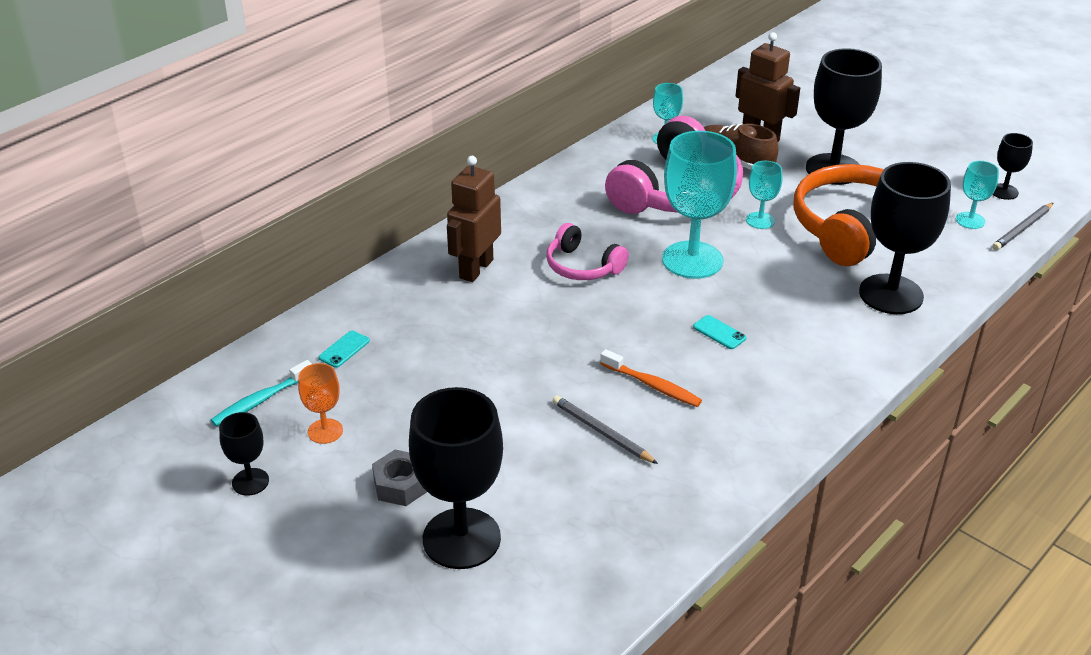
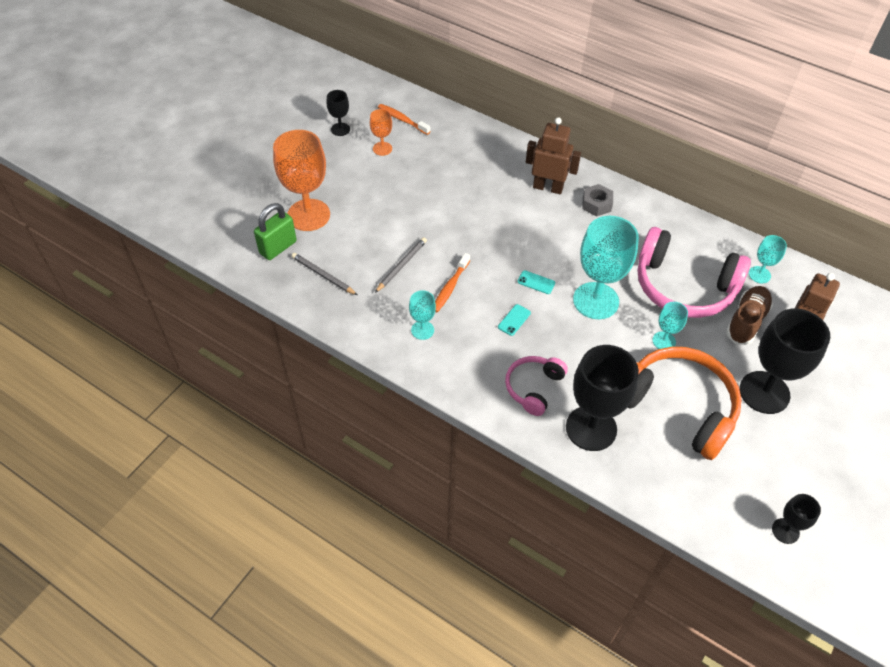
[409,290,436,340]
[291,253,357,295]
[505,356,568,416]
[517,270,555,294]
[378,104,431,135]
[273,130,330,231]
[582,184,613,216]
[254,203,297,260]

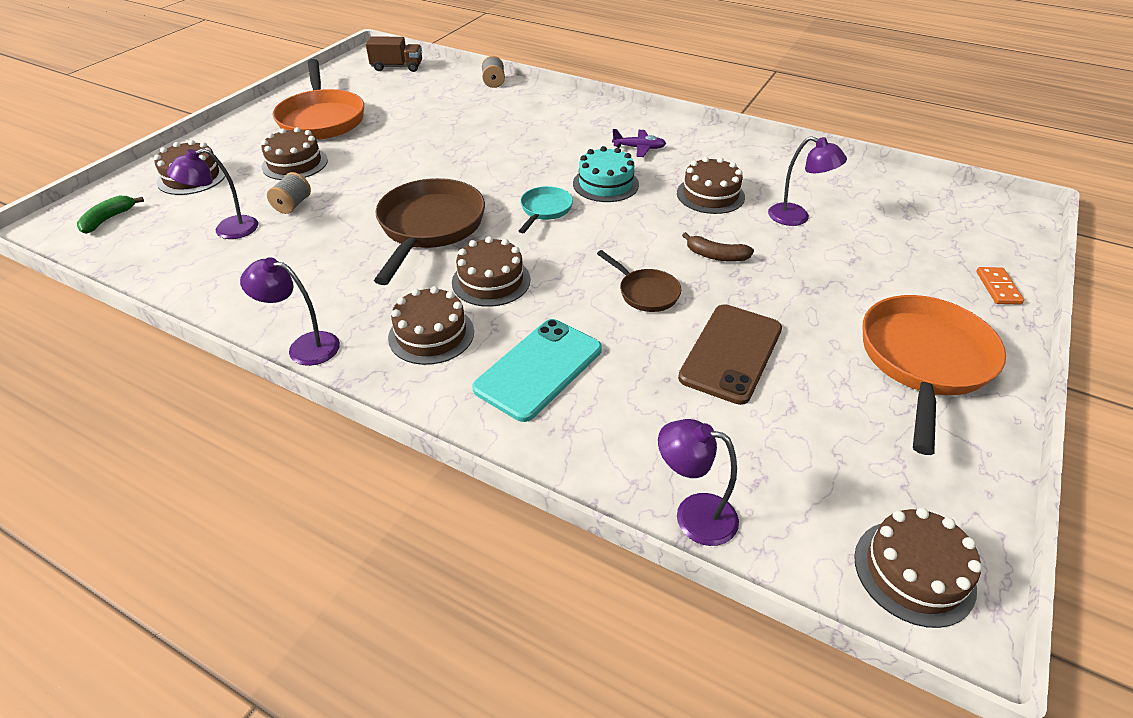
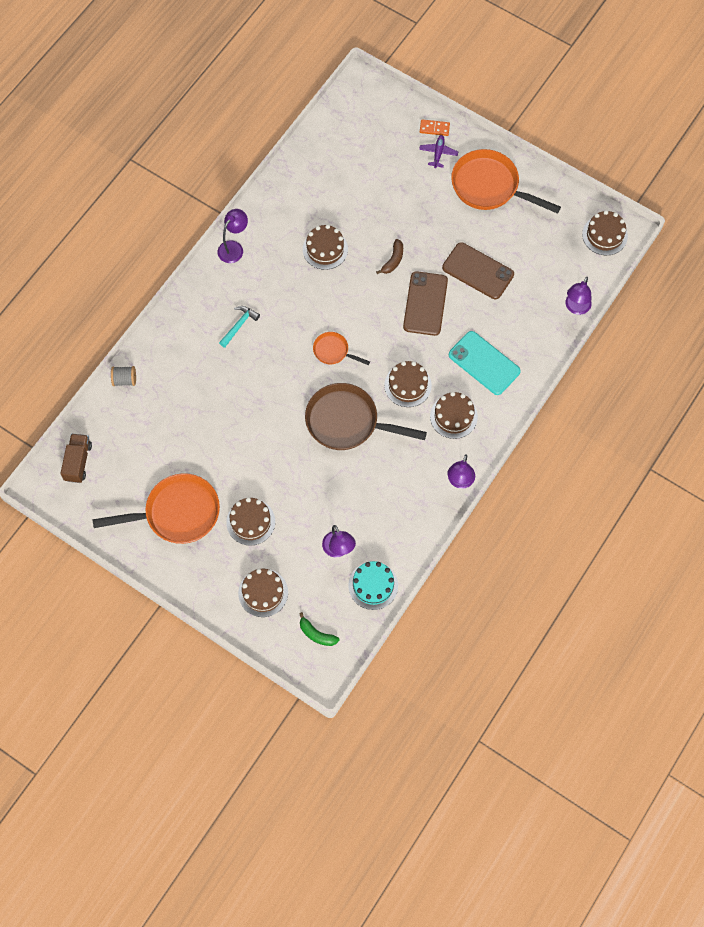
[419,135,458,168]
[218,209,248,263]
[348,561,398,610]
[267,172,311,214] (first image)
[313,332,370,365]
[403,271,448,336]
[219,306,260,348]

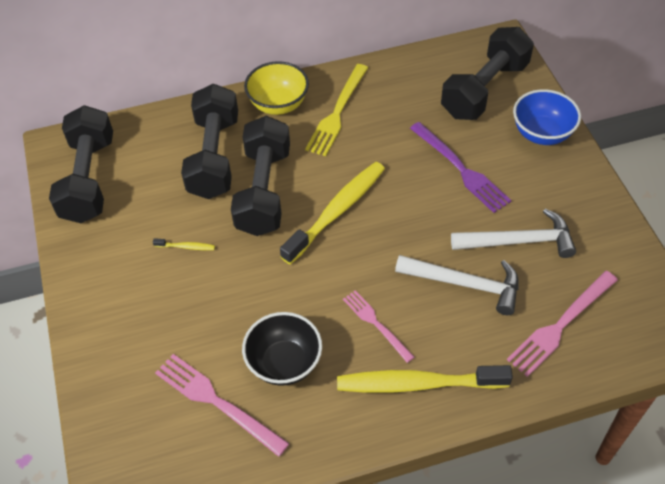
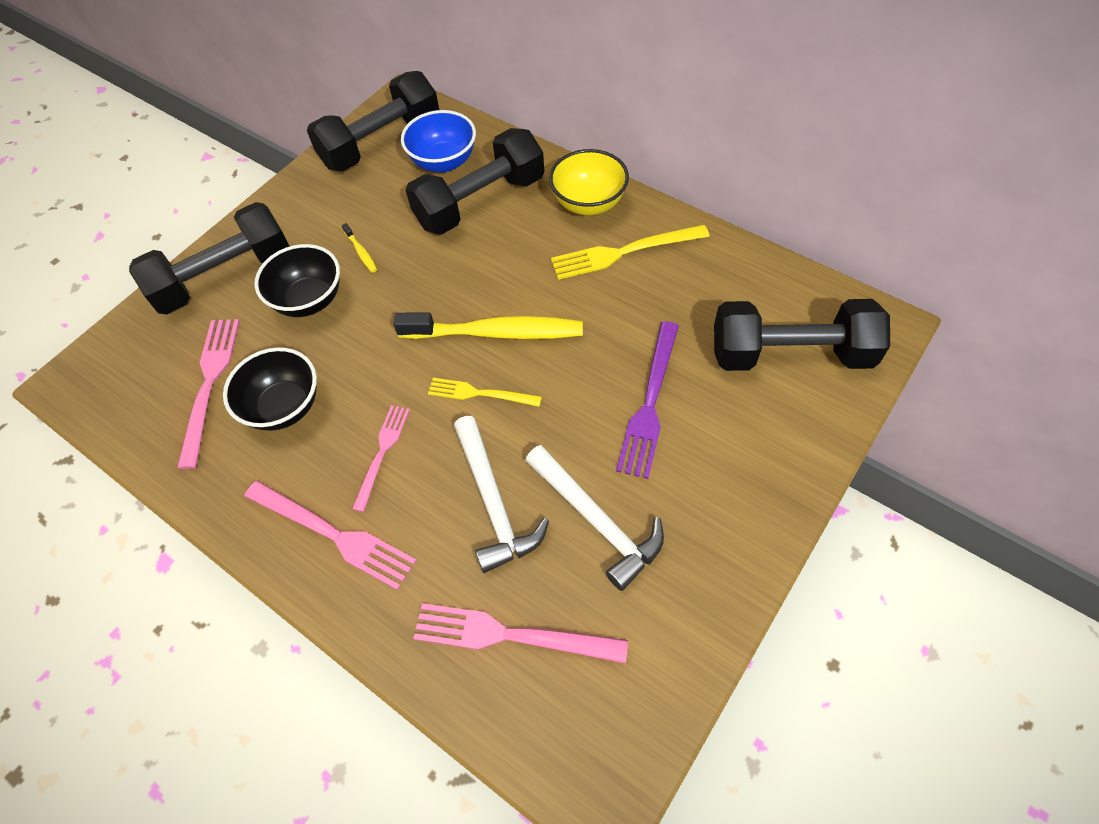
[401,110,476,173]
[129,202,290,314]
[244,481,417,590]
[255,244,340,317]
[428,378,542,407]

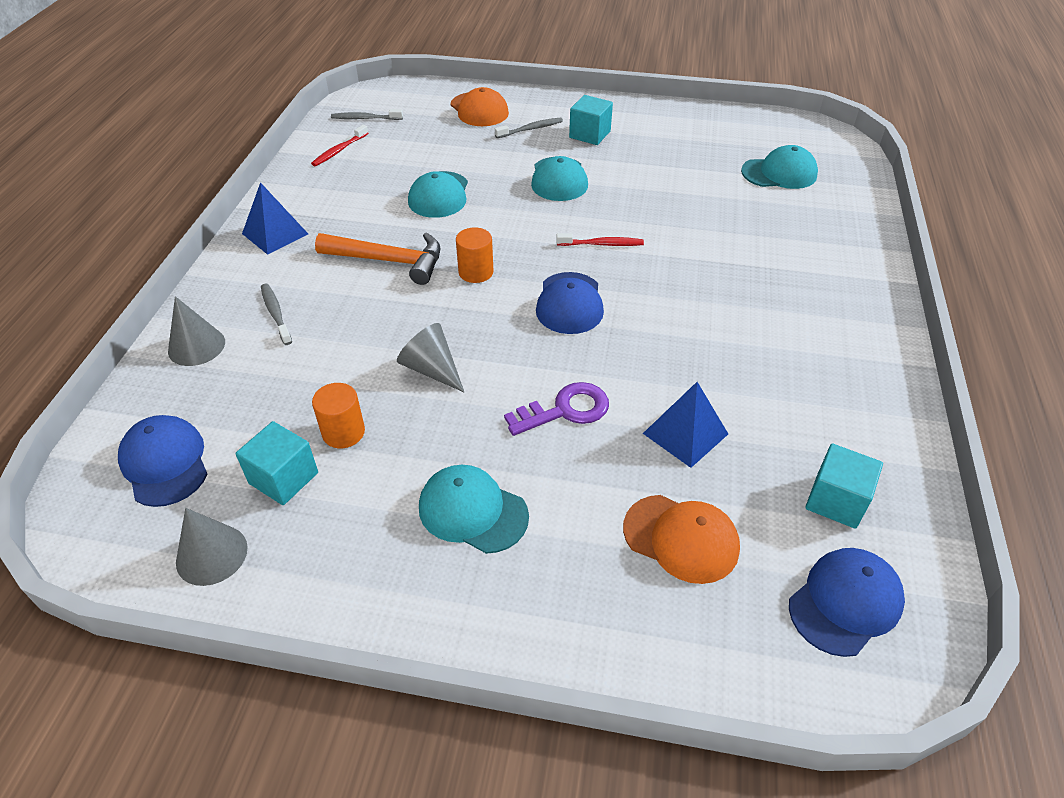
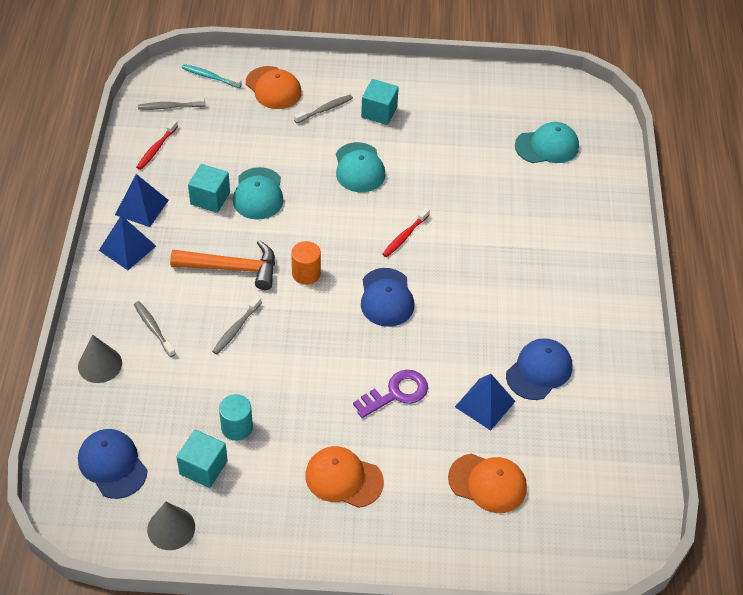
[383,208,430,257]
[397,323,464,392] (first image)
[219,394,253,441]
[188,164,230,213]
[305,446,384,508]
[506,338,572,400]
[182,64,242,88]
[115,174,169,227]
[212,296,262,354]

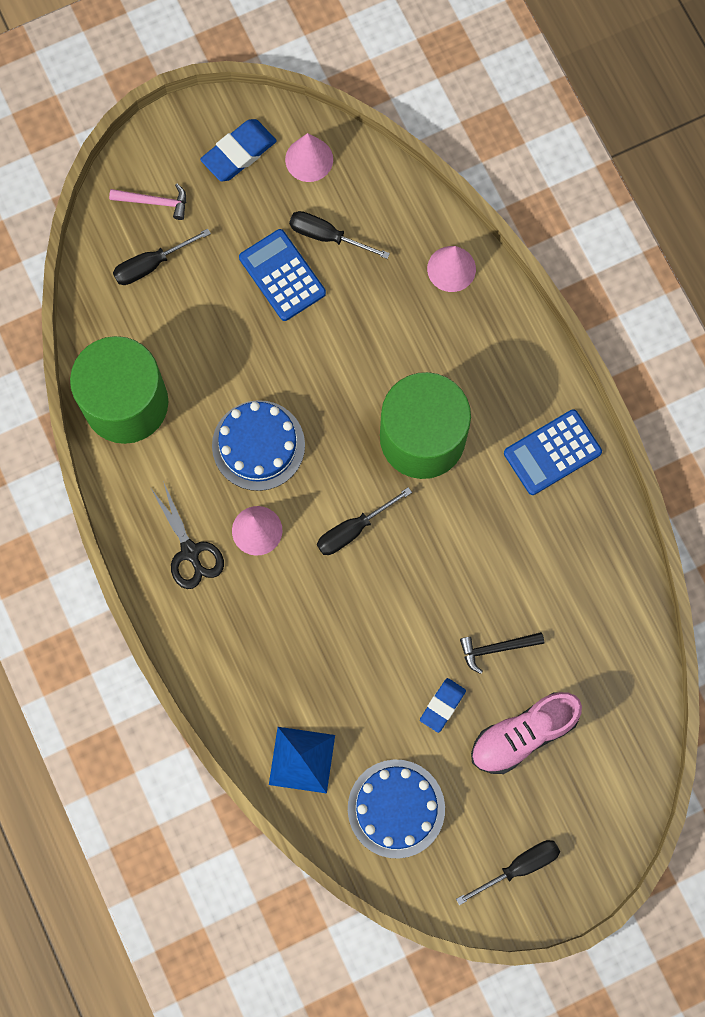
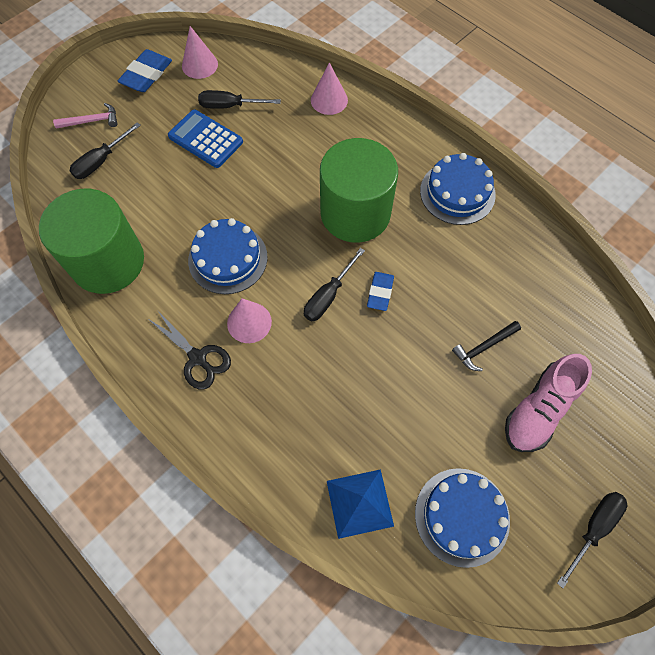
[420,153,496,225]
[367,272,394,311]

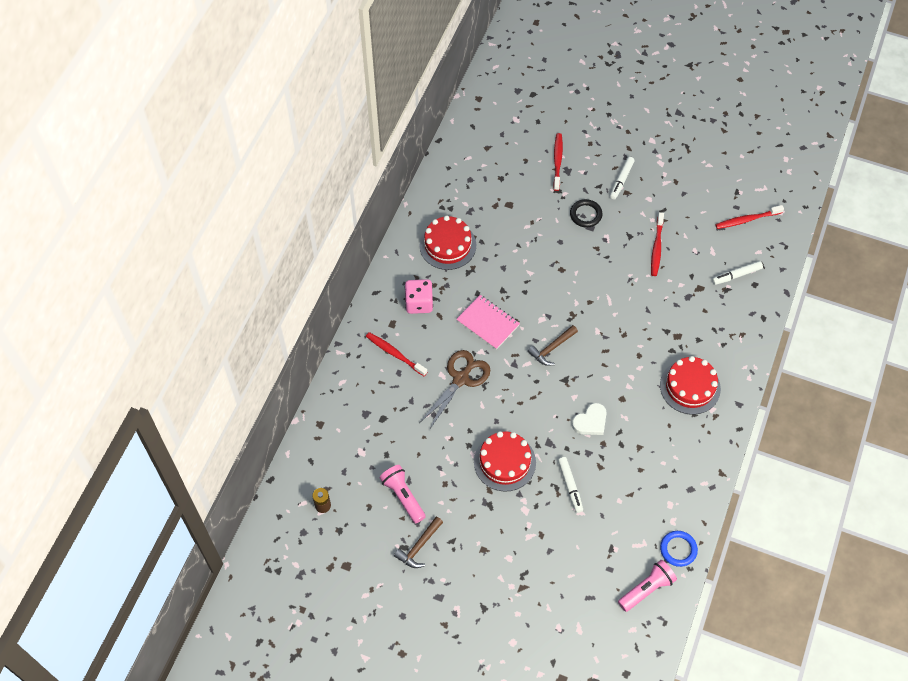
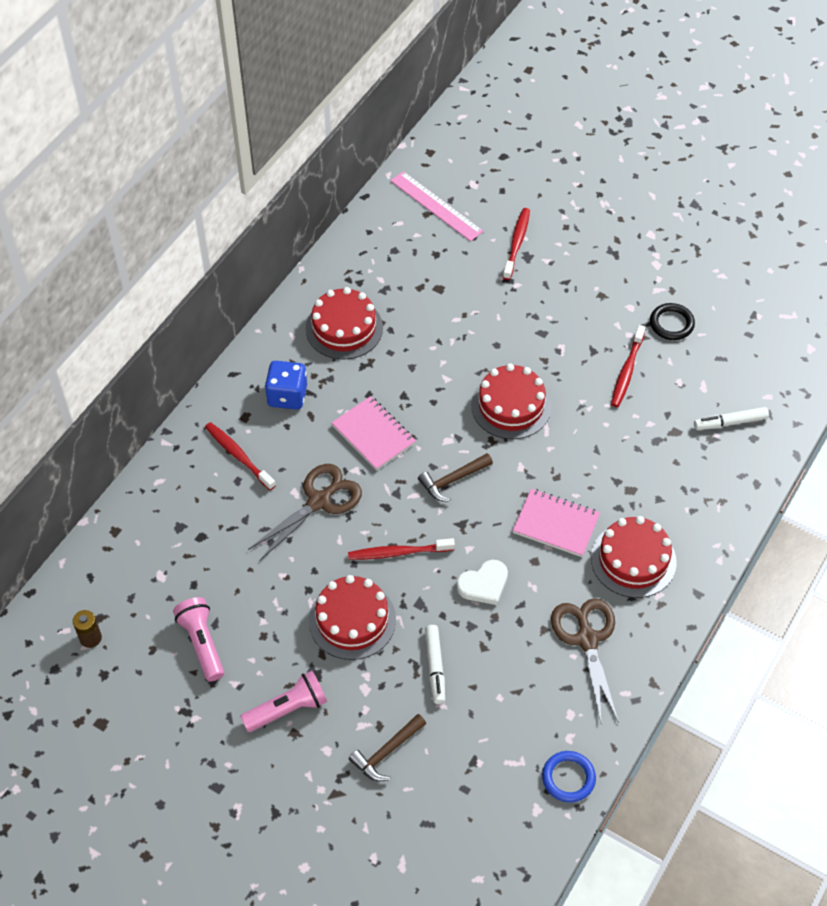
[610,157,635,200] (first image)
[650,303,695,340]
[348,538,455,560]
[265,361,307,410]
[349,714,426,781]
[240,671,327,732]
[391,171,483,241]
[471,364,551,439]
[513,489,600,557]
[551,598,619,723]

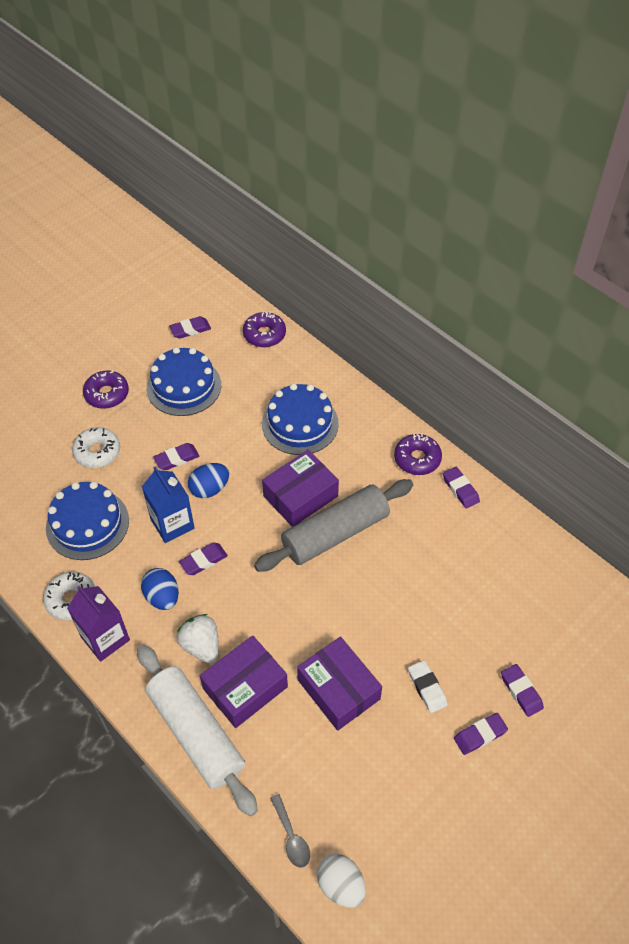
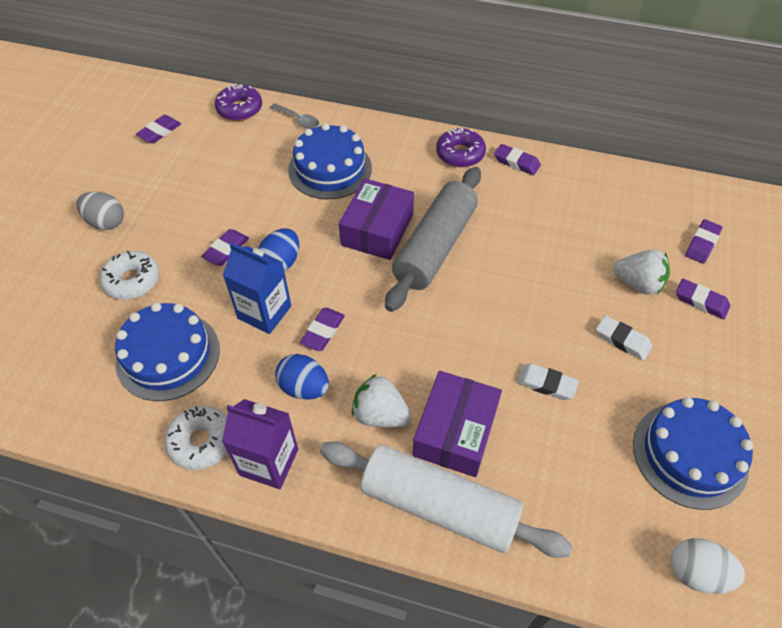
[633,397,753,510]
[76,191,124,230]
[516,363,579,400]
[685,219,722,264]
[270,103,319,129]
[613,250,670,295]

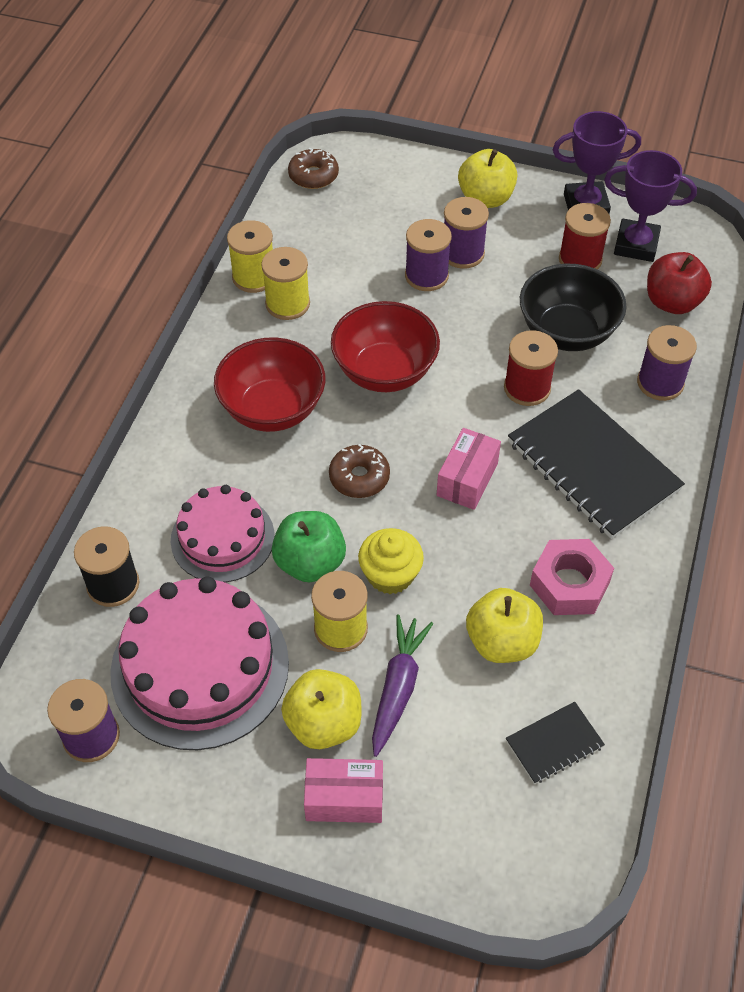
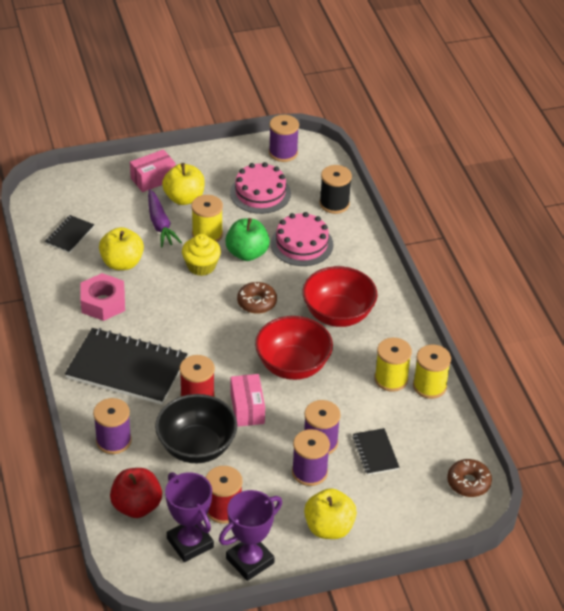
[165,472,214,562]
[231,374,265,427]
[230,162,291,214]
[353,428,400,475]

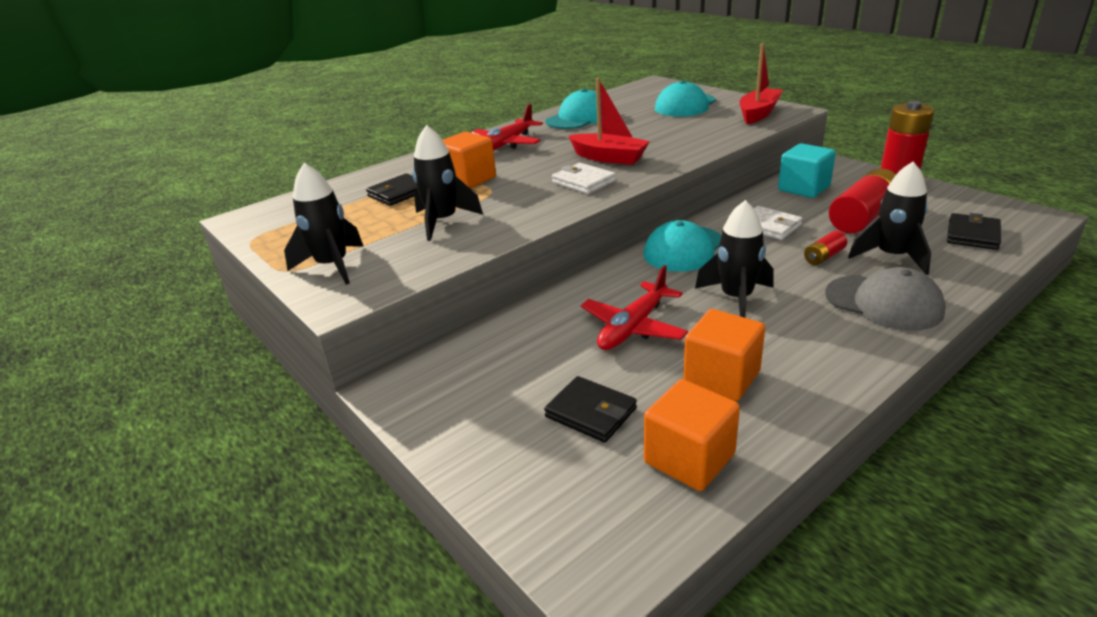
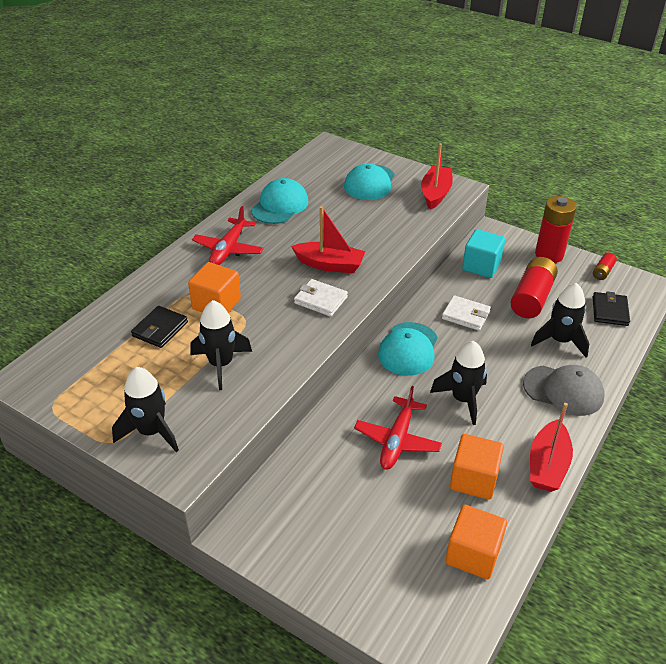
[593,253,617,280]
[544,376,637,443] (first image)
[530,403,573,492]

